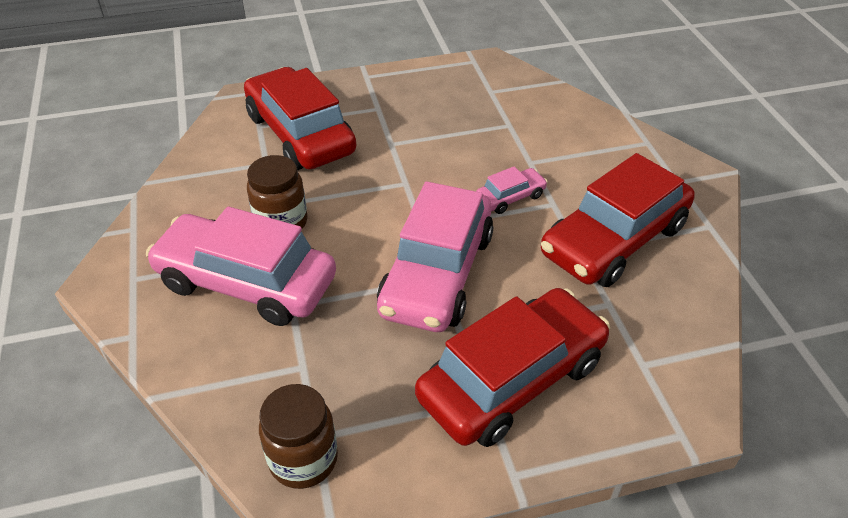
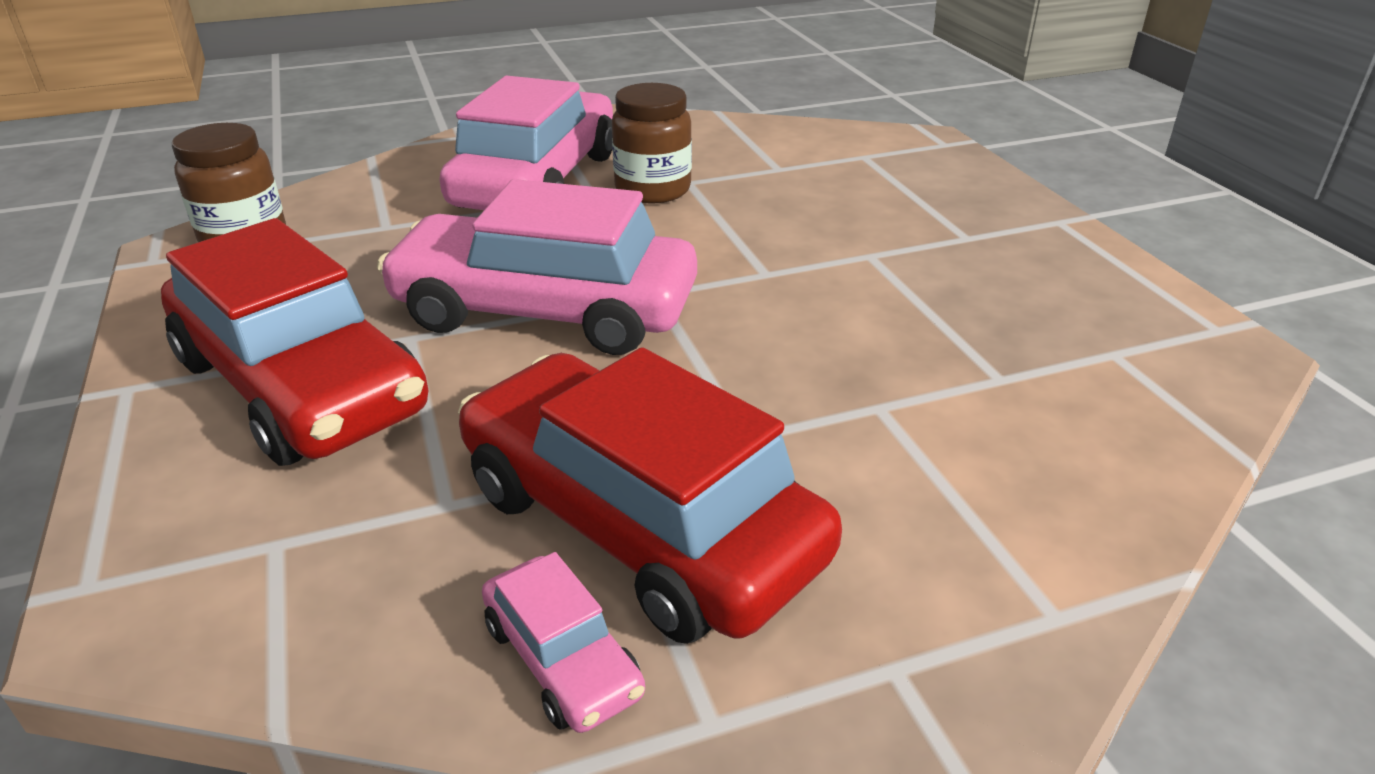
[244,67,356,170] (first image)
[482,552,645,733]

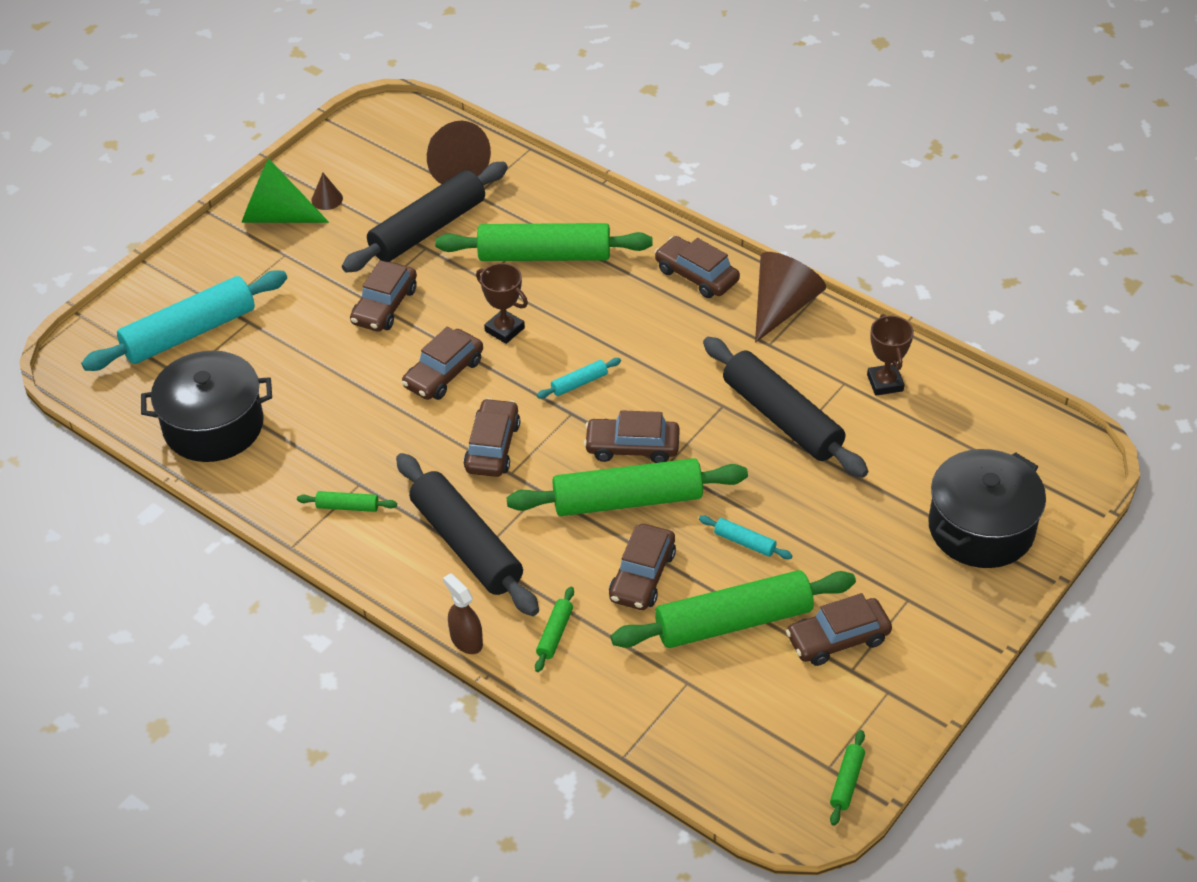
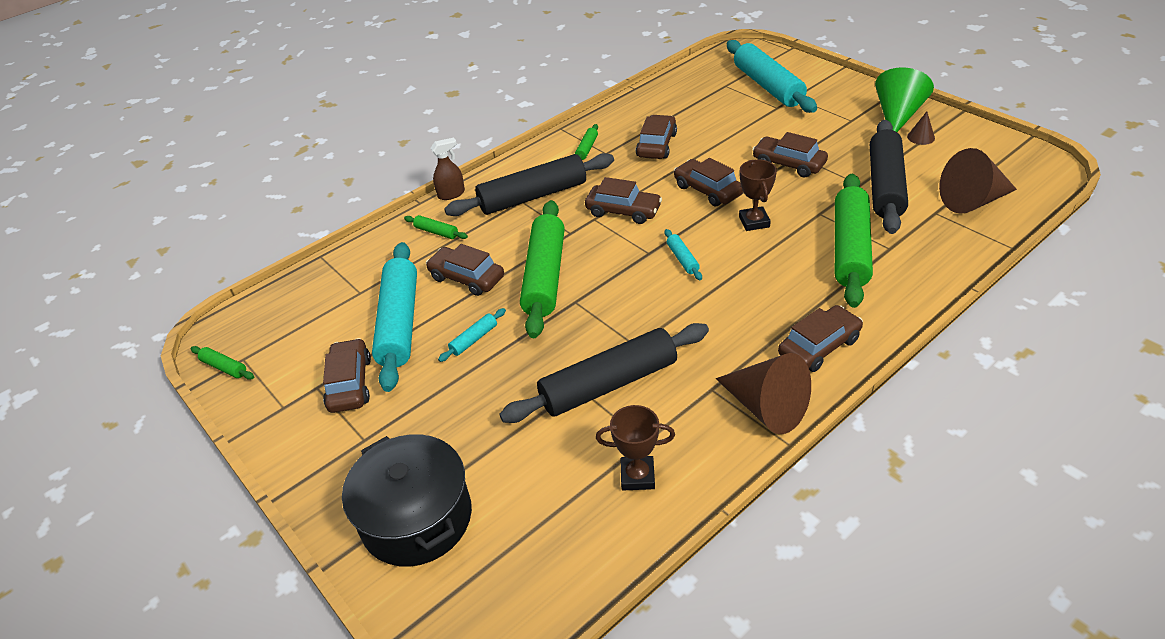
[870,120,908,234]
[739,159,777,231]
[141,350,272,462] (first image)
[636,115,677,159]
[372,242,417,392]

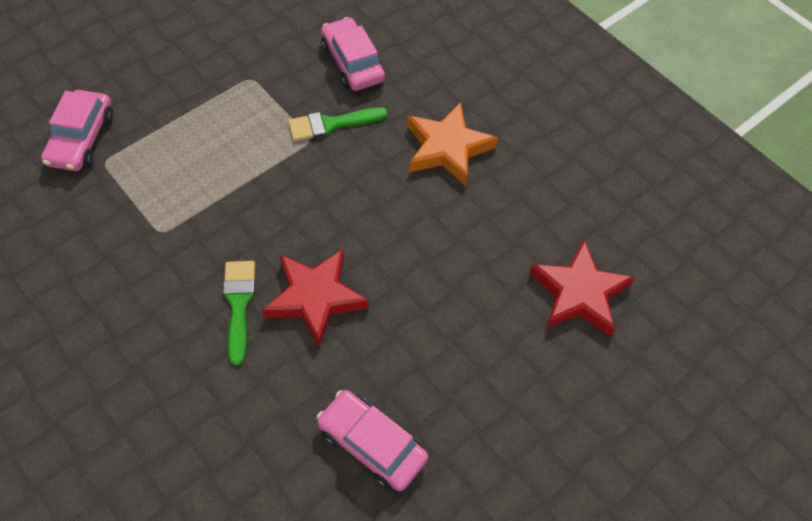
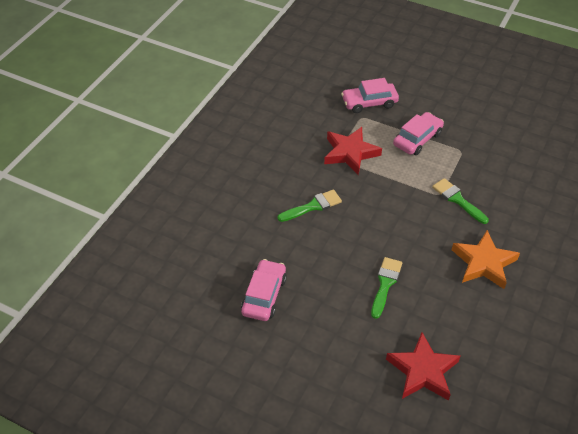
[393,112,444,155]
[324,127,382,175]
[371,257,402,319]

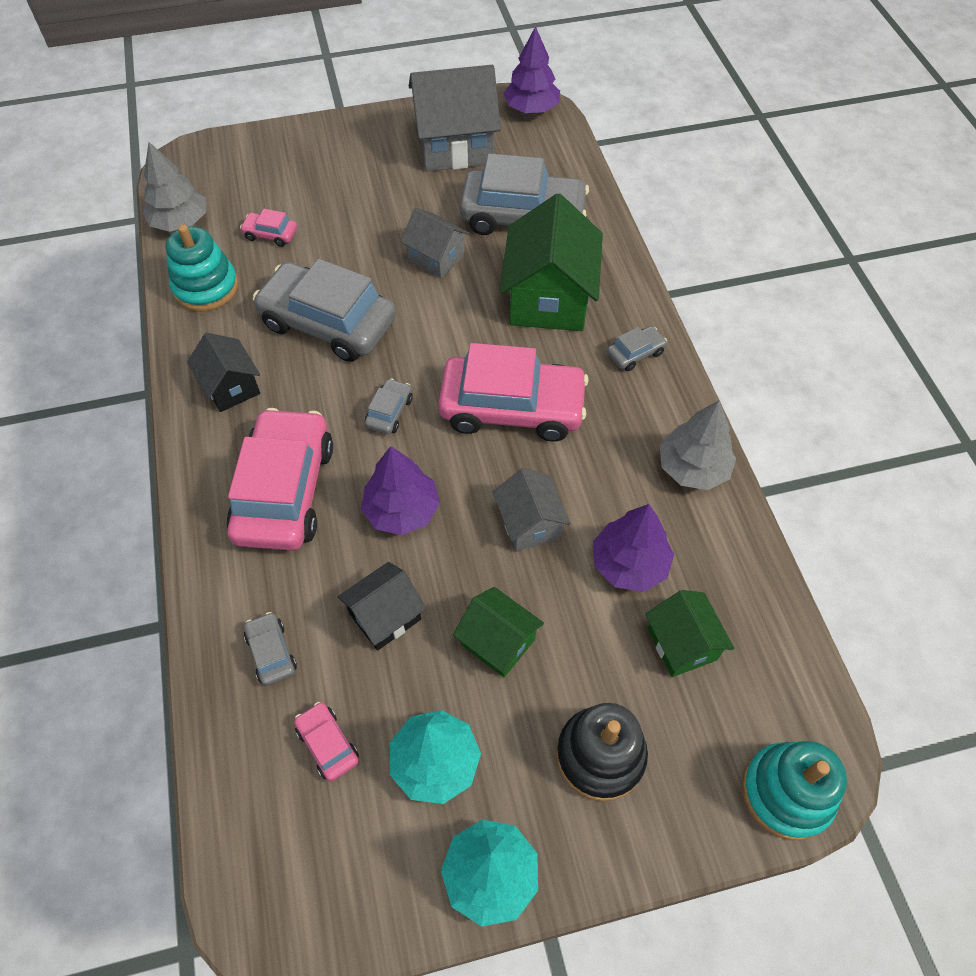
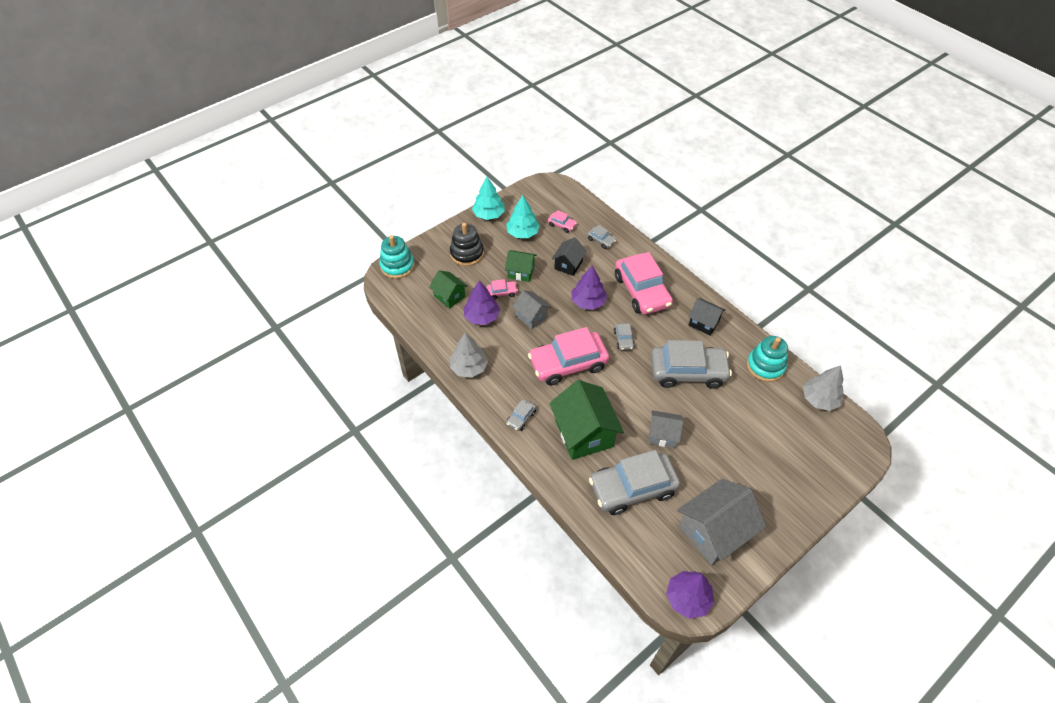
[487,279,518,300]

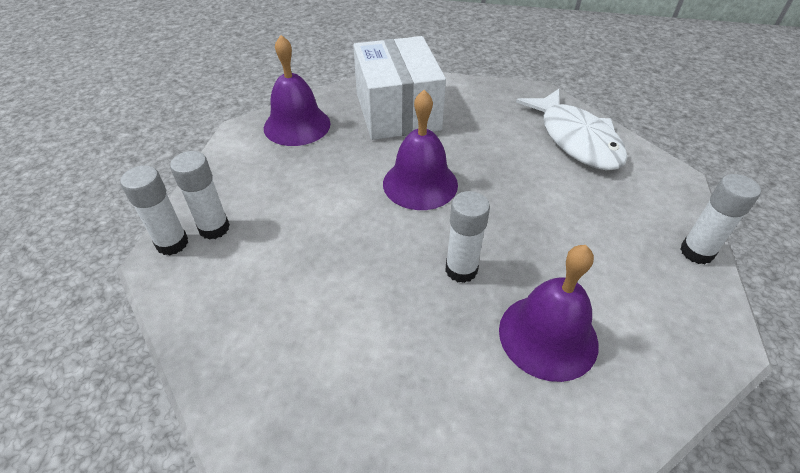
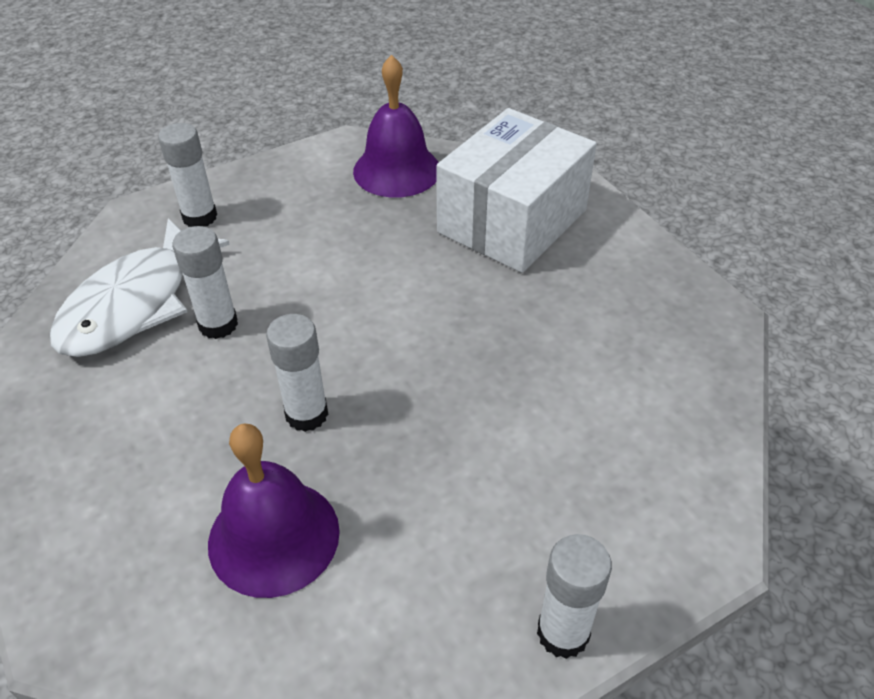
[50,219,230,357]
[383,90,458,210] (first image)
[172,226,238,339]

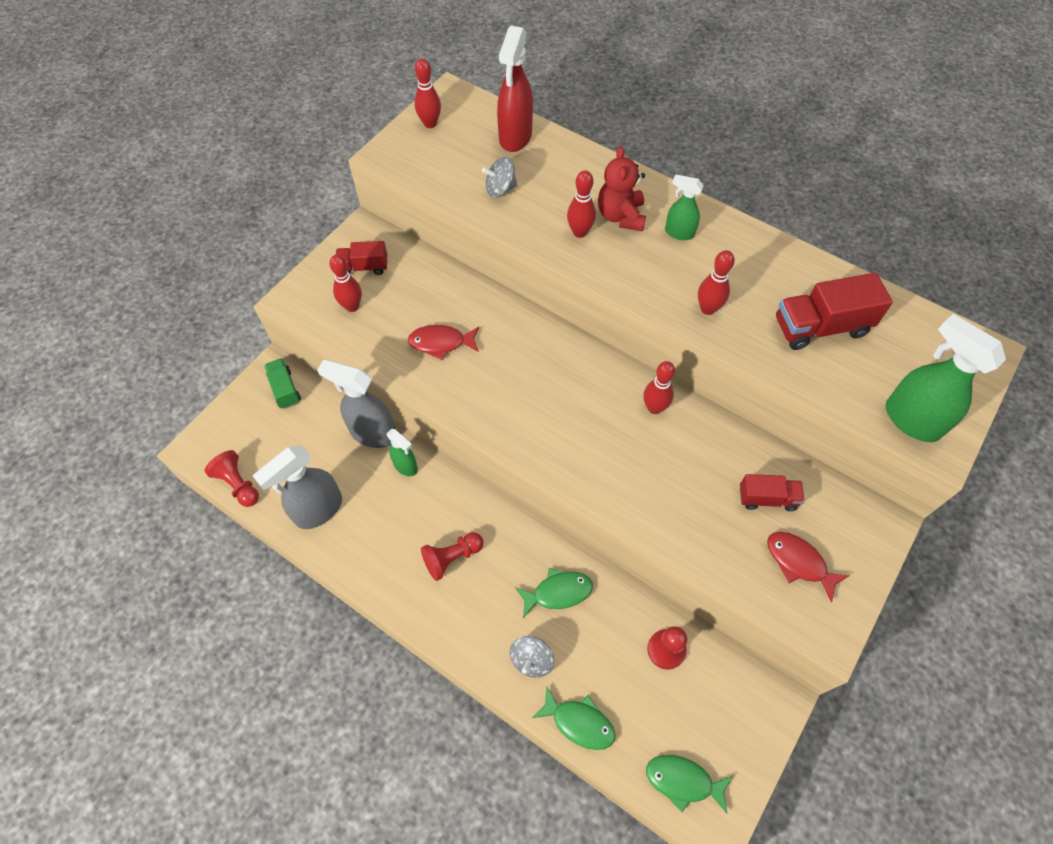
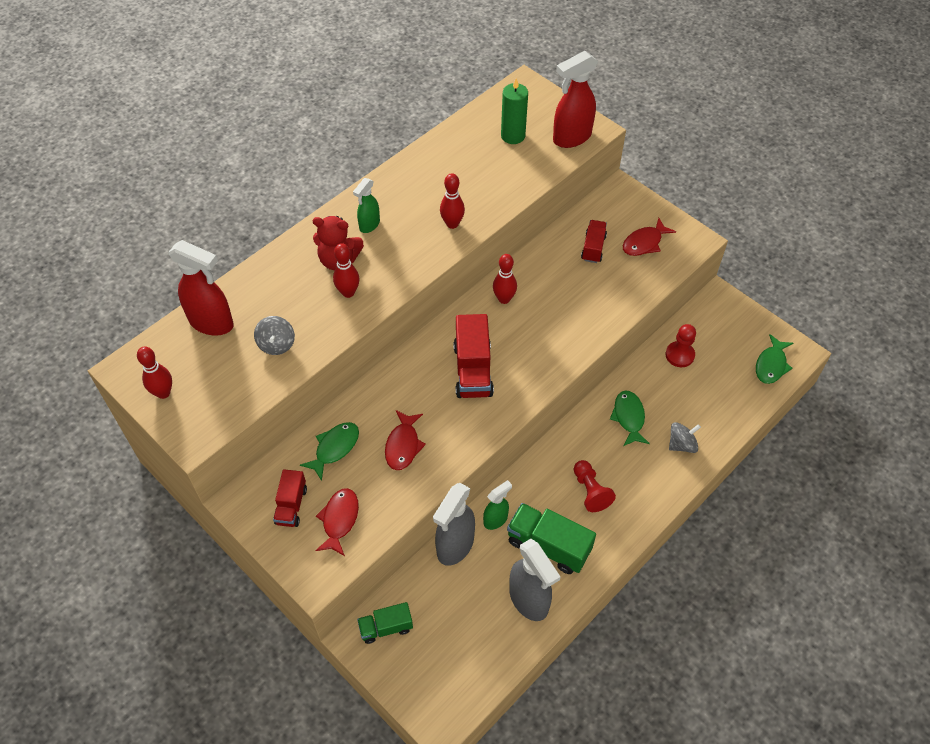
[315,488,359,556]
[454,314,494,398]
[553,51,598,148]
[204,450,259,507] (first image)
[669,422,701,453]
[300,422,359,481]
[501,78,528,144]
[507,503,596,574]

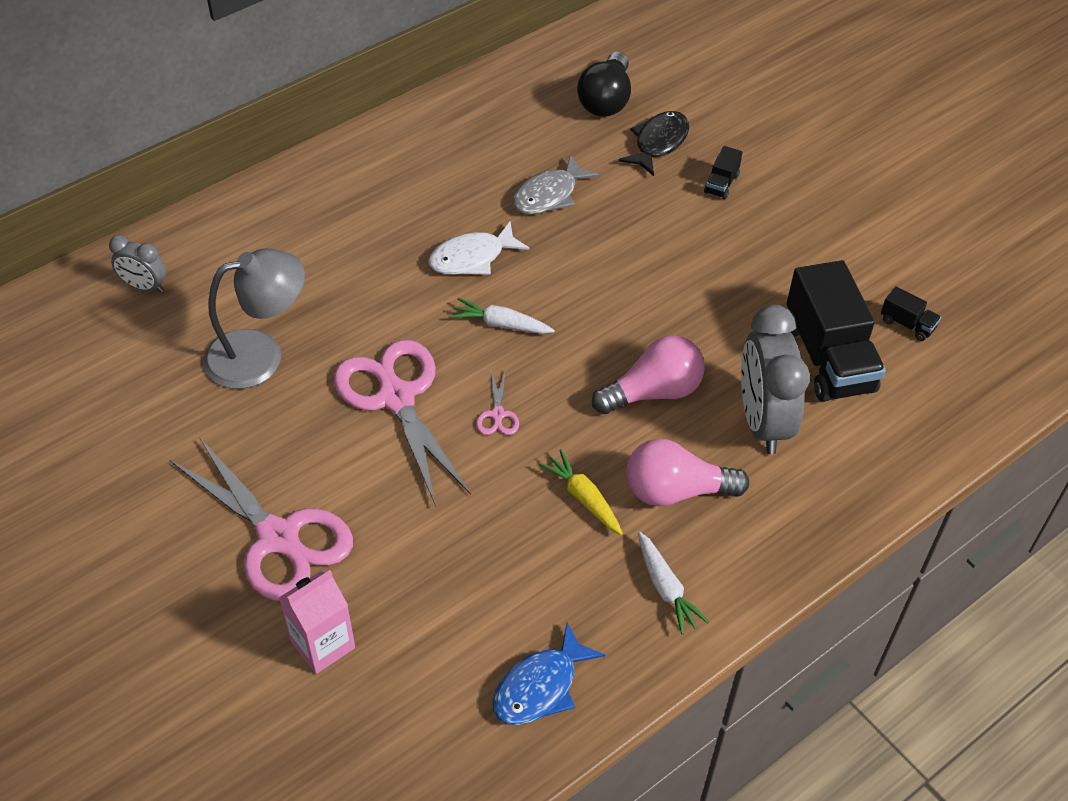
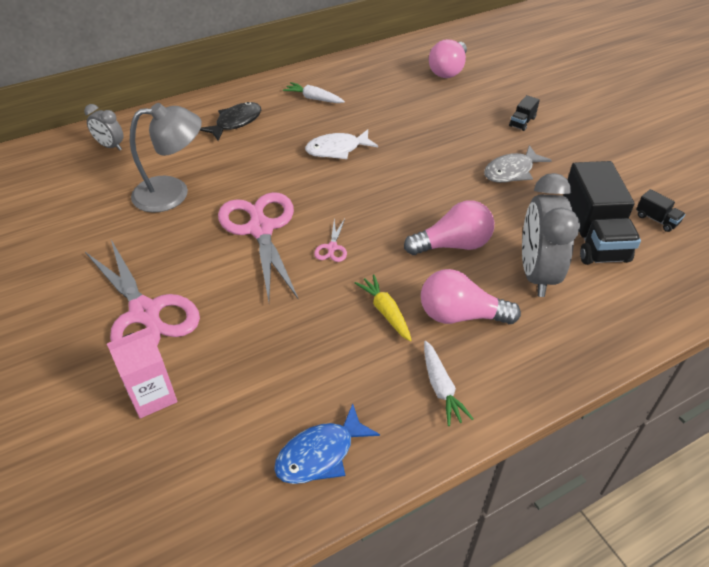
[429,39,467,78]
[200,102,261,141]
[484,145,552,183]
[283,82,345,103]

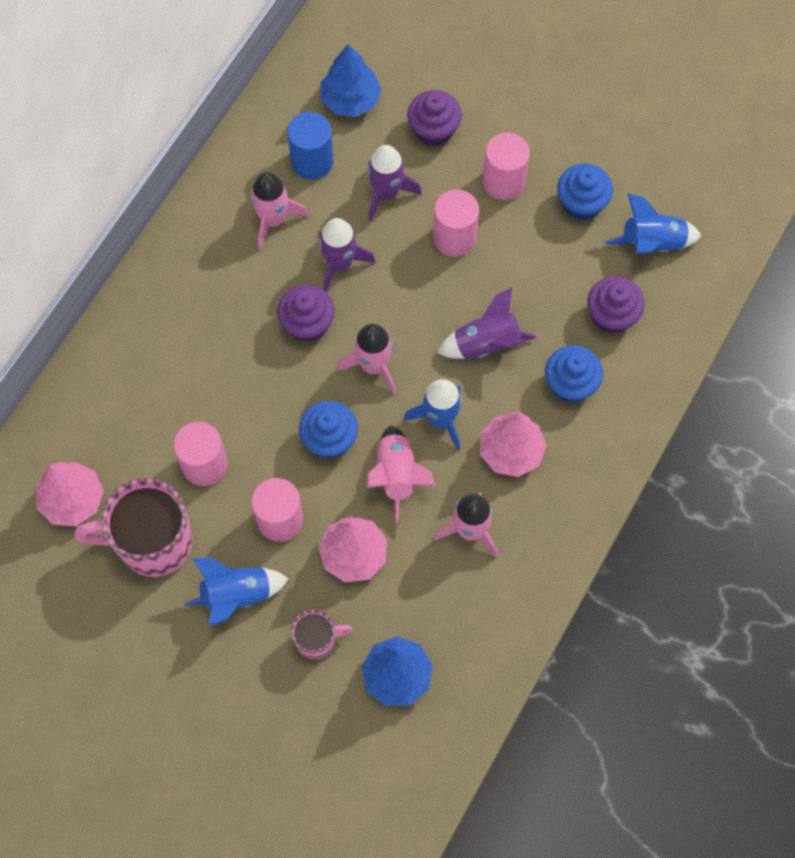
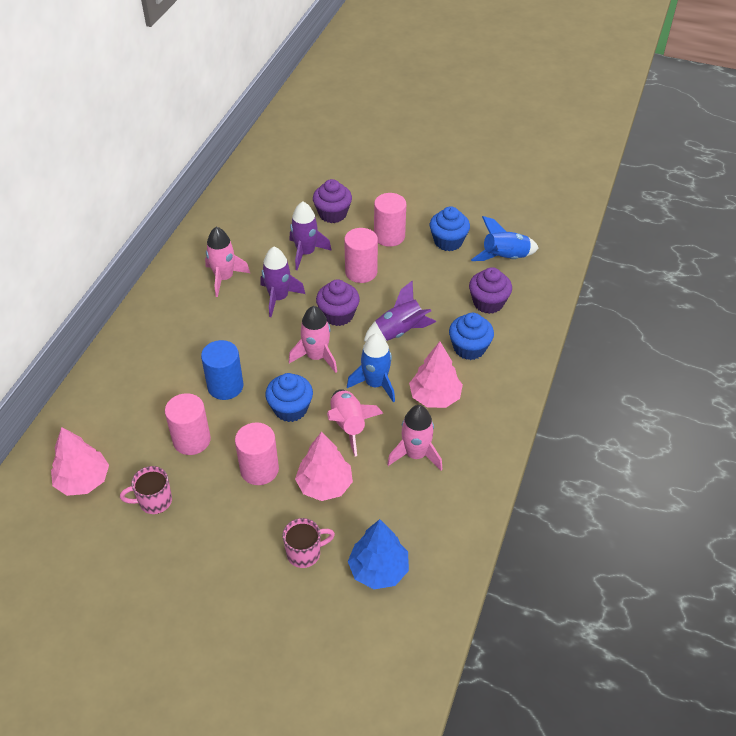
[321,44,382,117] (first image)
[201,340,244,400]
[316,279,360,326]
[120,466,172,514]
[184,557,288,626] (first image)

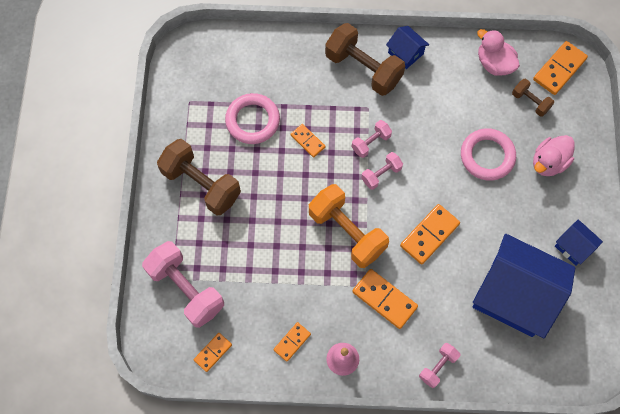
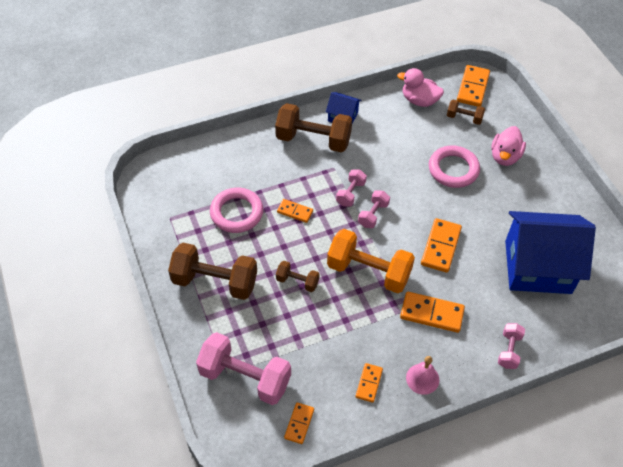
[555,219,603,266] (first image)
[276,261,320,292]

